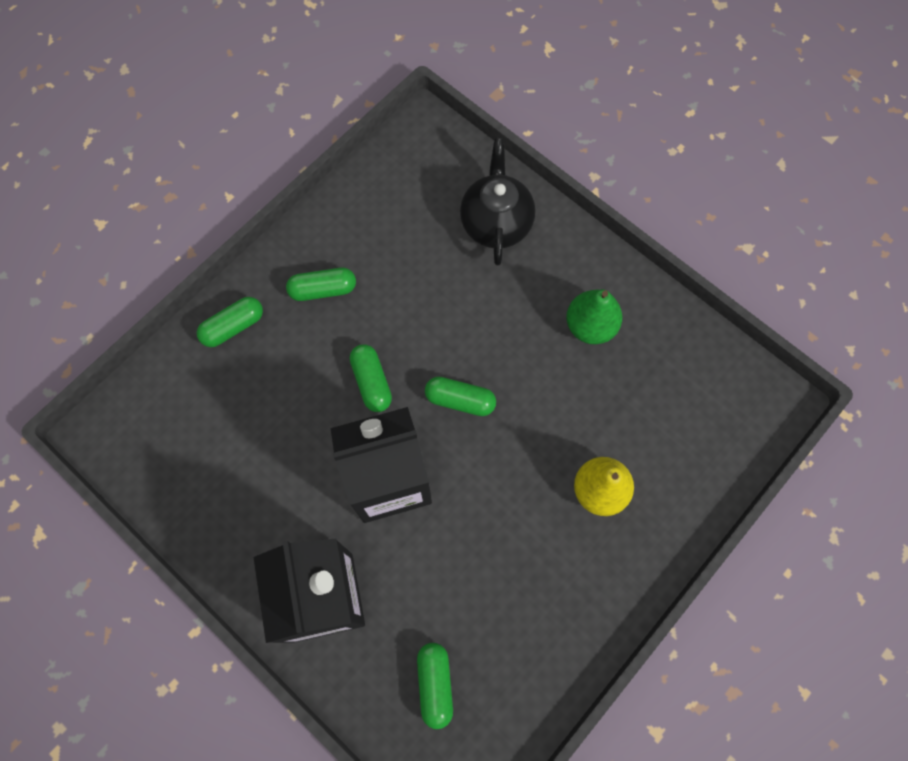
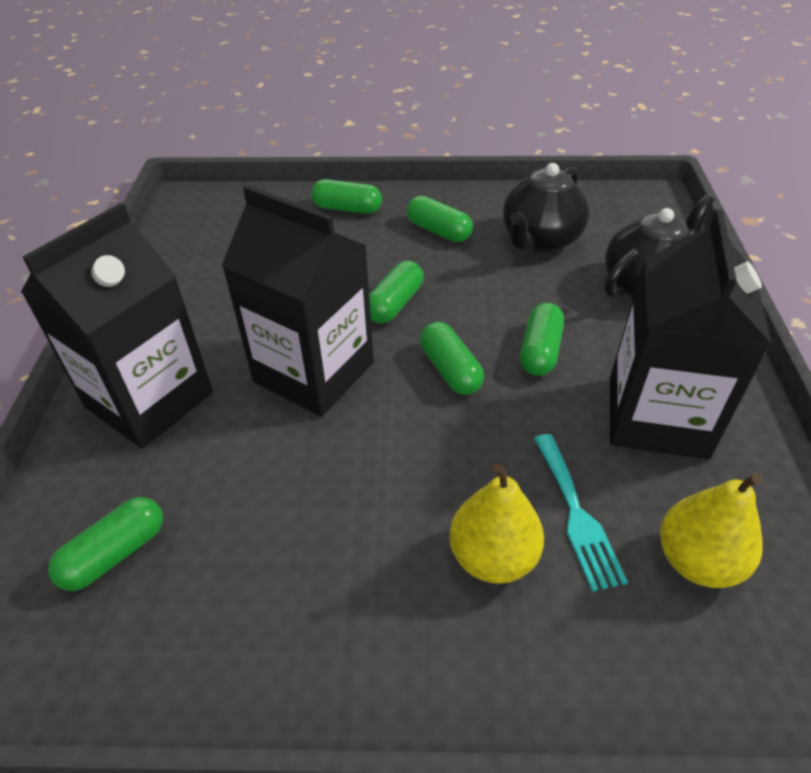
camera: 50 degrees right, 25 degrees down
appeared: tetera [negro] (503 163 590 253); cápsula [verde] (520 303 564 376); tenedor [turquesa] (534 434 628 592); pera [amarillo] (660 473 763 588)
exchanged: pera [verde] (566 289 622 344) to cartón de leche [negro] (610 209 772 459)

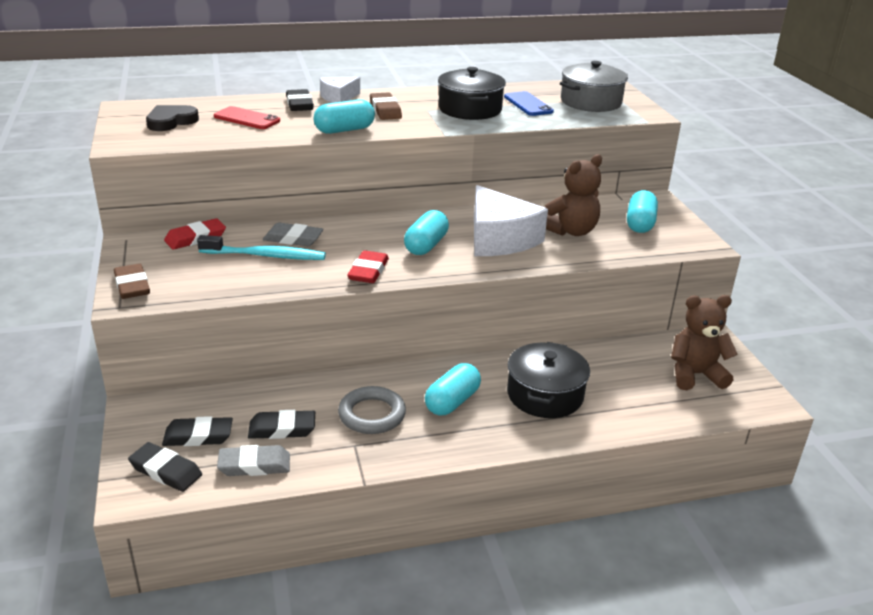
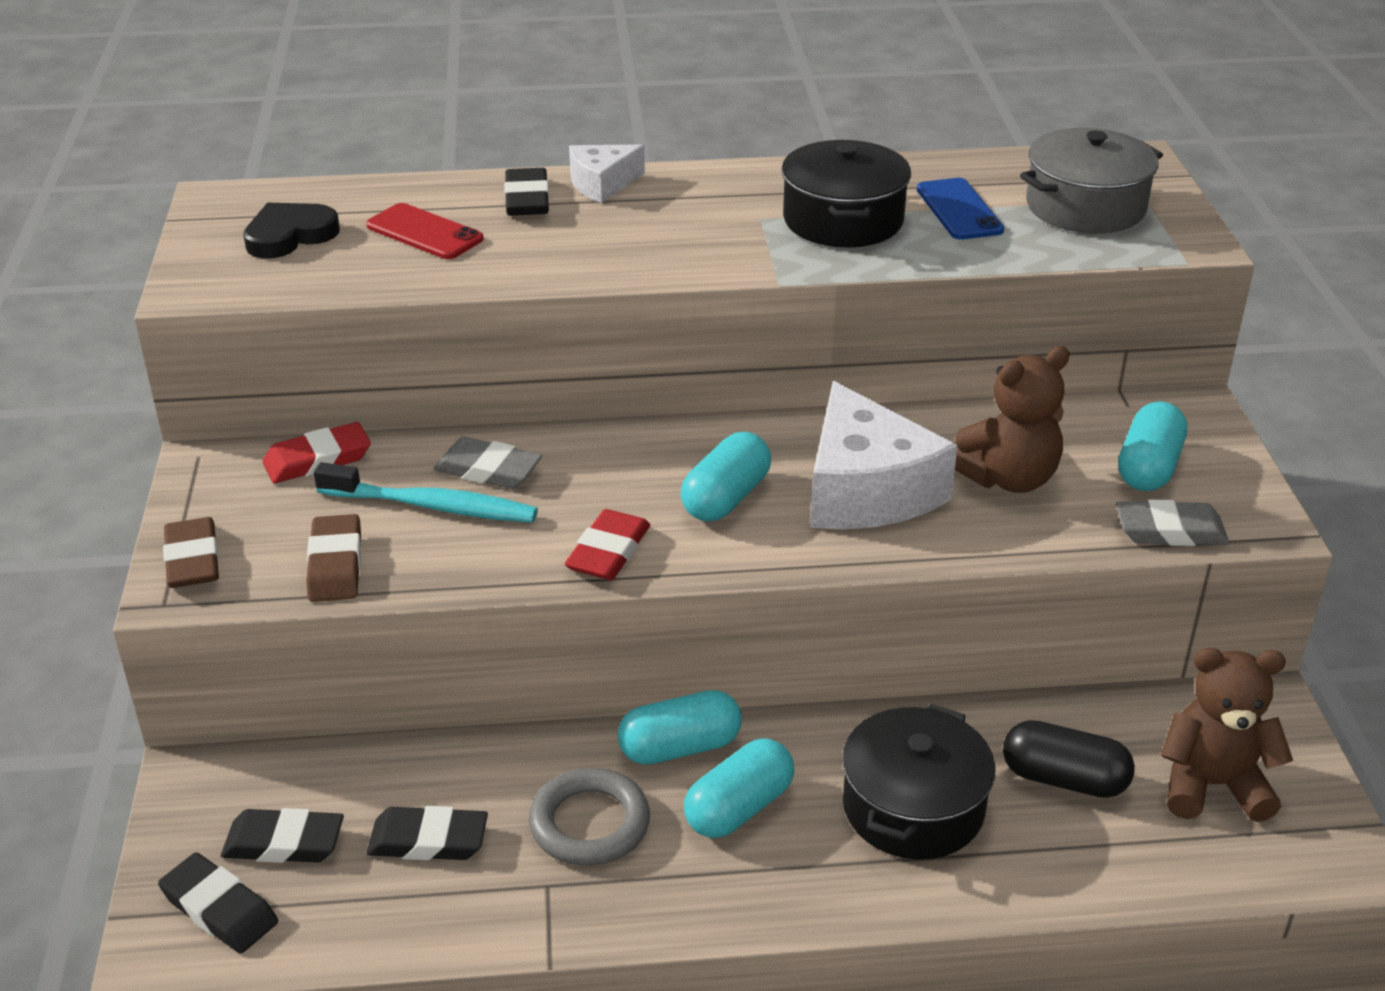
camera: 10 degrees right, 5 degrees up
appeared: cápsula [negro] (1003 720 1135 798)
relocated: goma de borrar [marrón] (370 92 402 120) to (306 514 361 602); cápsula [turquesa] (313 99 375 134) to (618 690 742 765); goma de borrar [gris] (217 445 290 476) to (1116 500 1229 546)

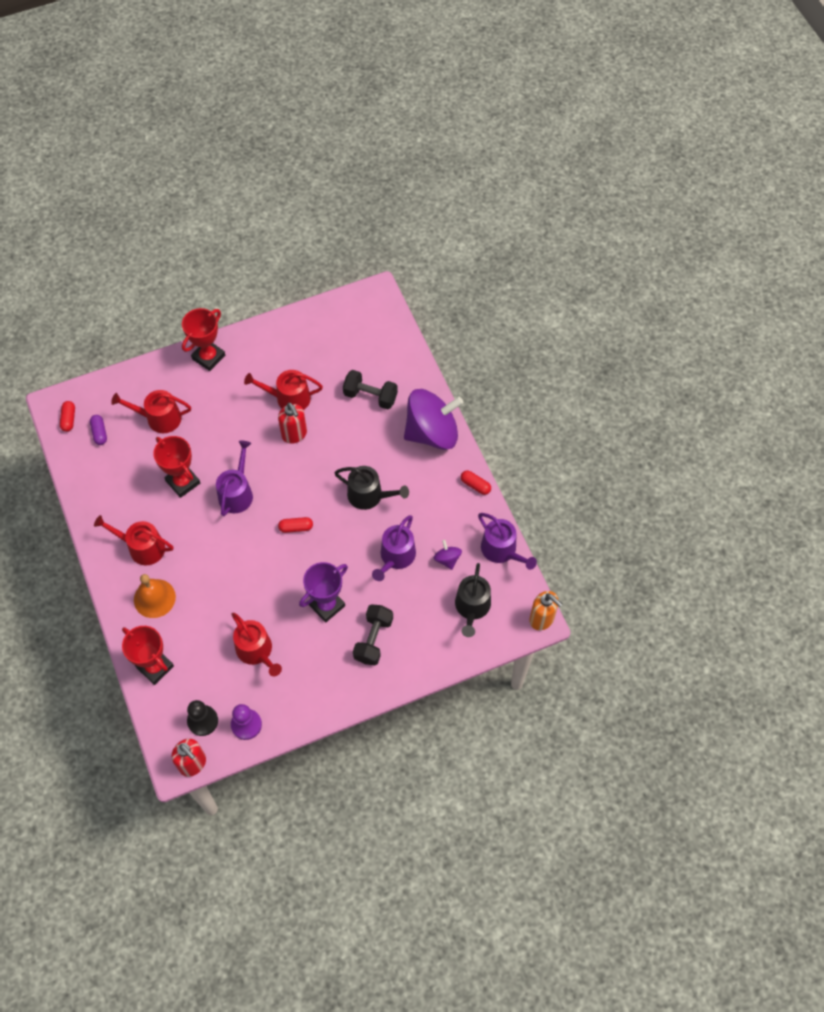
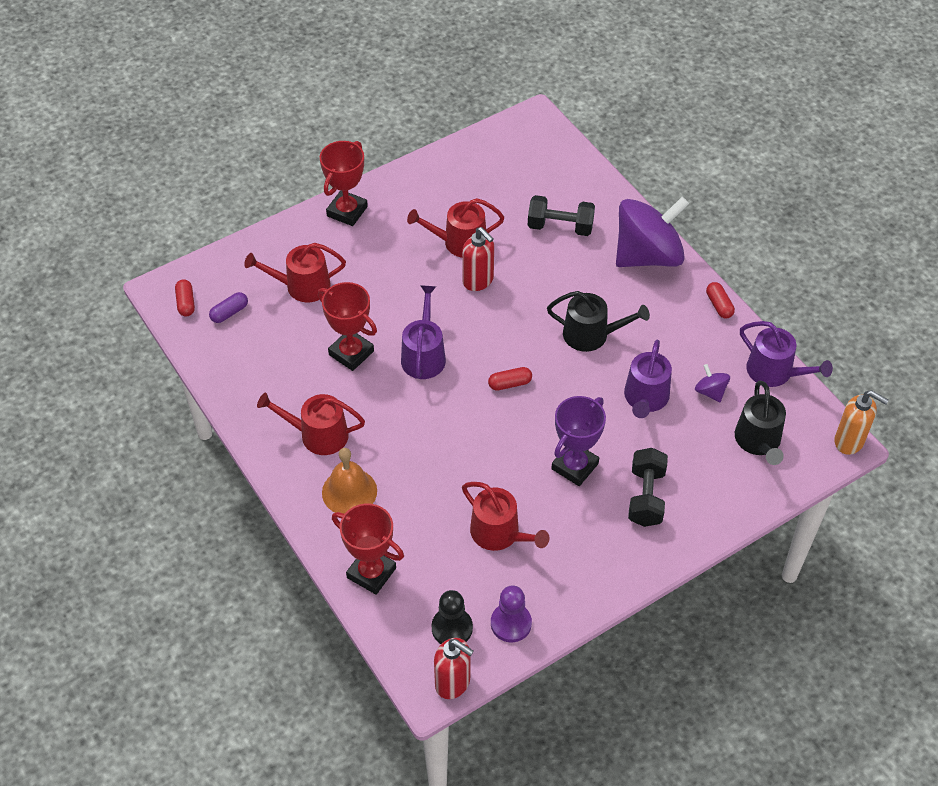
camera: 10 degrees left, 10 degrees down
spun: cápsula [morado] (90 415 107 445) = (209 292 248 323) 75 degrees clockwise; cápsula [rojo] (461 470 491 495) = (706 282 735 319) 45 degrees clockwise

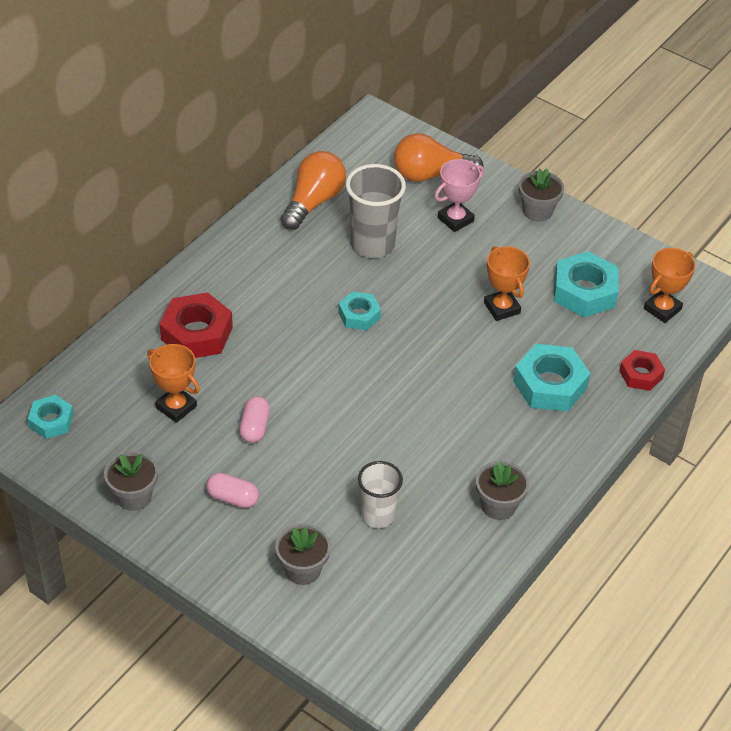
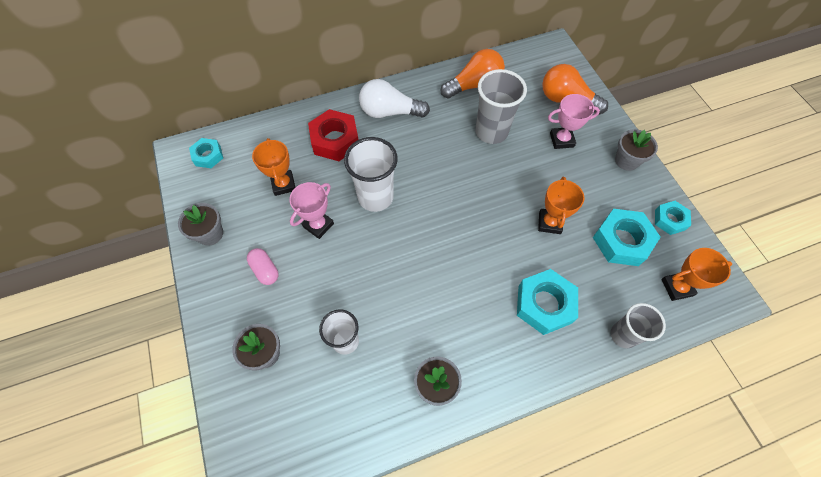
camera: 35 degrees right, 15 degrees up
appeared: bombilla [blanco] (359 79 430 118); vaso [blanco] (344 137 398 212)
relocated: tuerca [turquesa] (338 291 381 330) to (655 201 691 235)
exchanged: tuerca [rojo] (619 350 665 391) to vaso [gris] (611 303 666 348); cápsula [rosa] (239 396 270 443) to trofeo [rosa] (289 182 334 239)

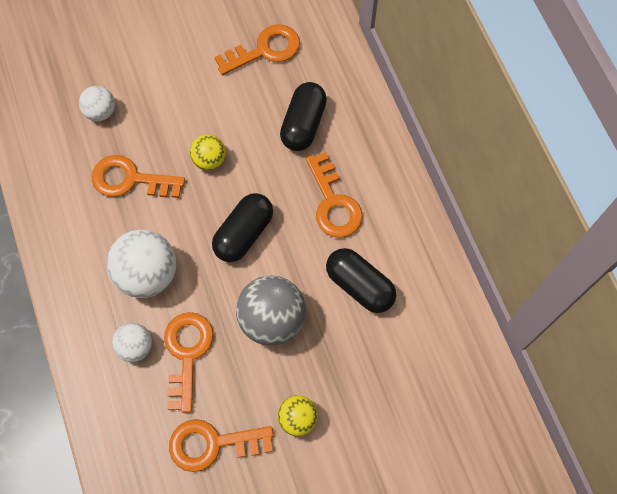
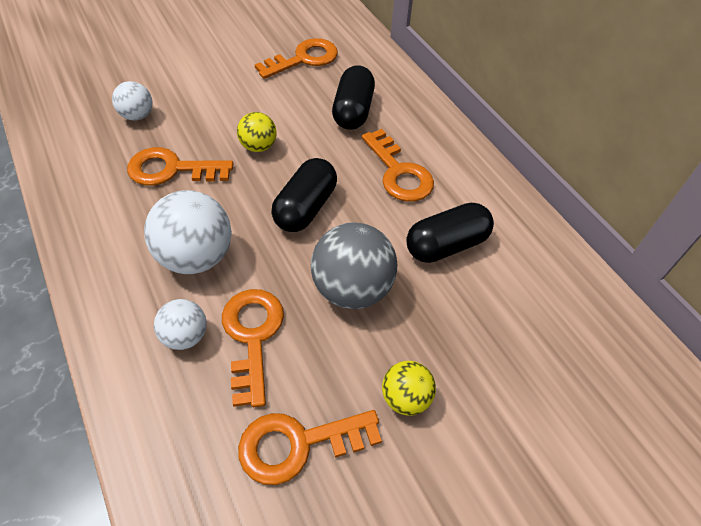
camera: 10 degrees left, 15 degrees down
spun: cápsula [negro] (326 248 396 313) = (406 203 494 263) 60 degrees counterclockwise

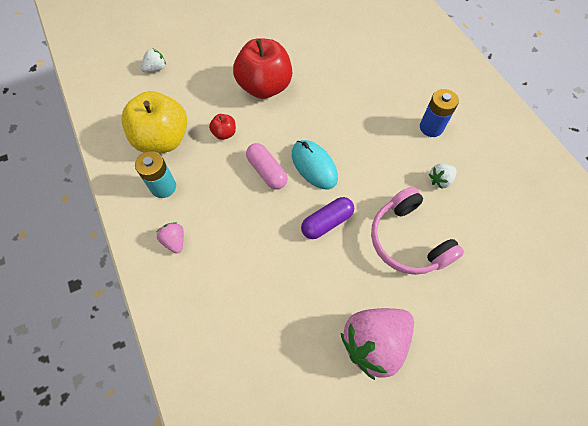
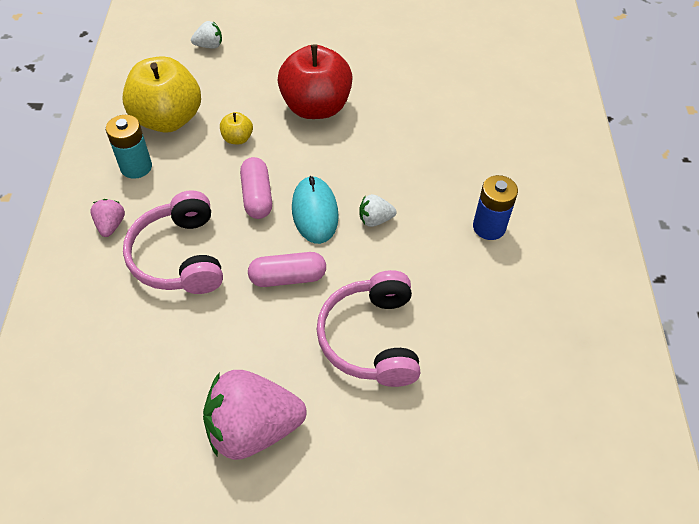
camera: 25 degrees right, 10 degrees down
appeared: auriculares [rosa] (123 190 223 294)
relocated: fresa [blanco] (429 164 456 188) to (359 194 396 227)
colour: manzana [rojo] (209 114 236 140) to manzana [amarillo] (220 112 253 144); cápsula [morado] (301 197 354 239) to cápsula [rosa] (248 252 326 287)

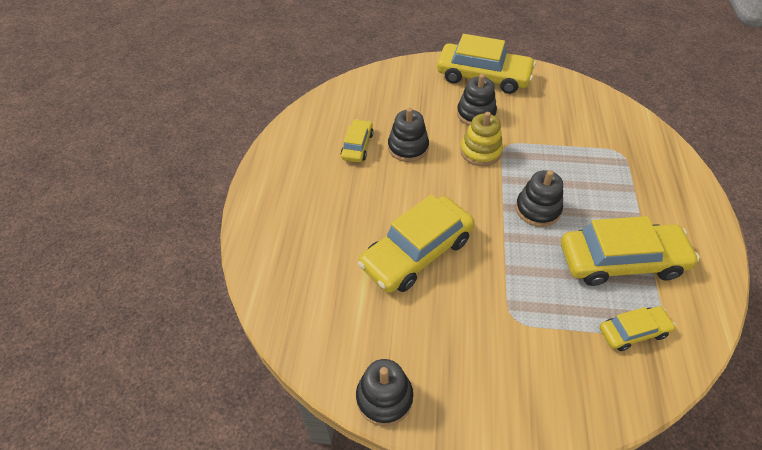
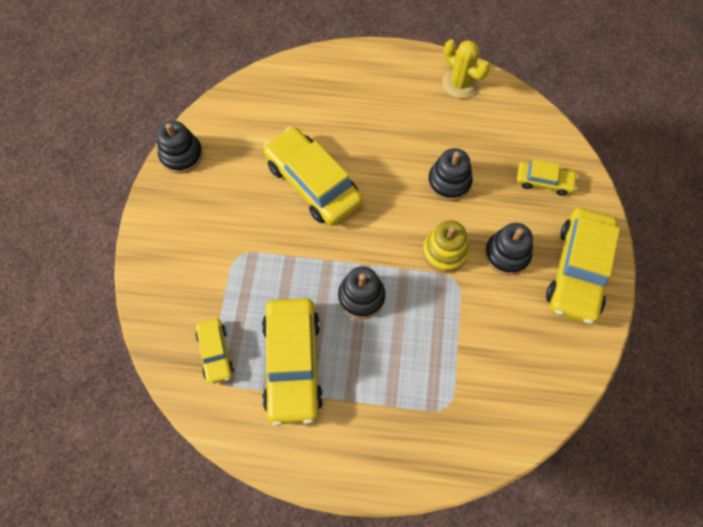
camera: 90 degrees right, 15 degrees up
appeared: cactus [amarillo] (442 39 490 98)
relocated: coche [amarillo] (341 119 374 162) to (517 159 578 196)

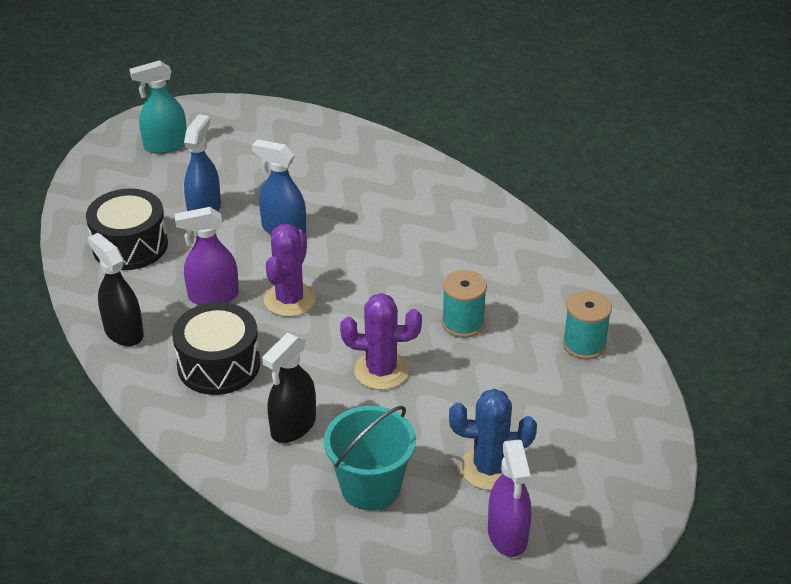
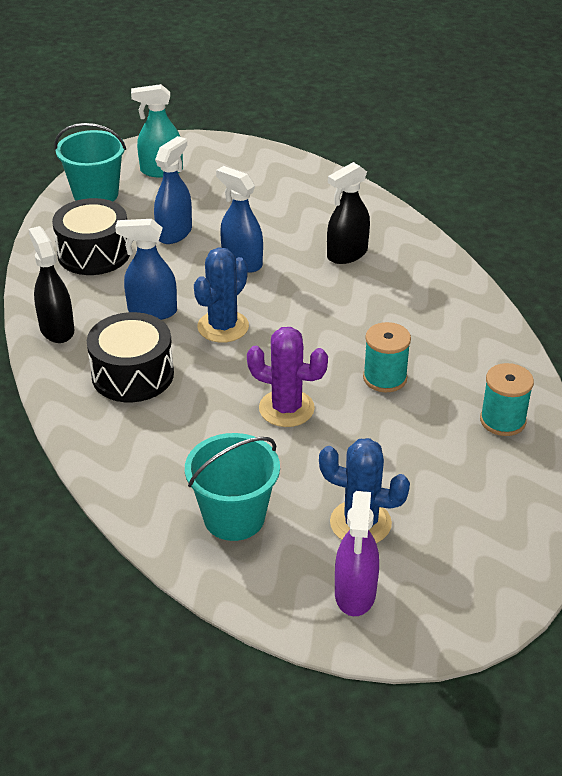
camera: 15 degrees right, 0 degrees up
appeared: balde [turquesa] (54 123 126 201)
relocated: pulverizador [negro] (262 333 316 443) to (327 162 370 264)
colour: pulverizador [morado] (175 207 239 305) to pulverizador [azul] (115 219 177 320); cactus [morado] (264 224 316 317) to cactus [azul] (194 247 249 343)

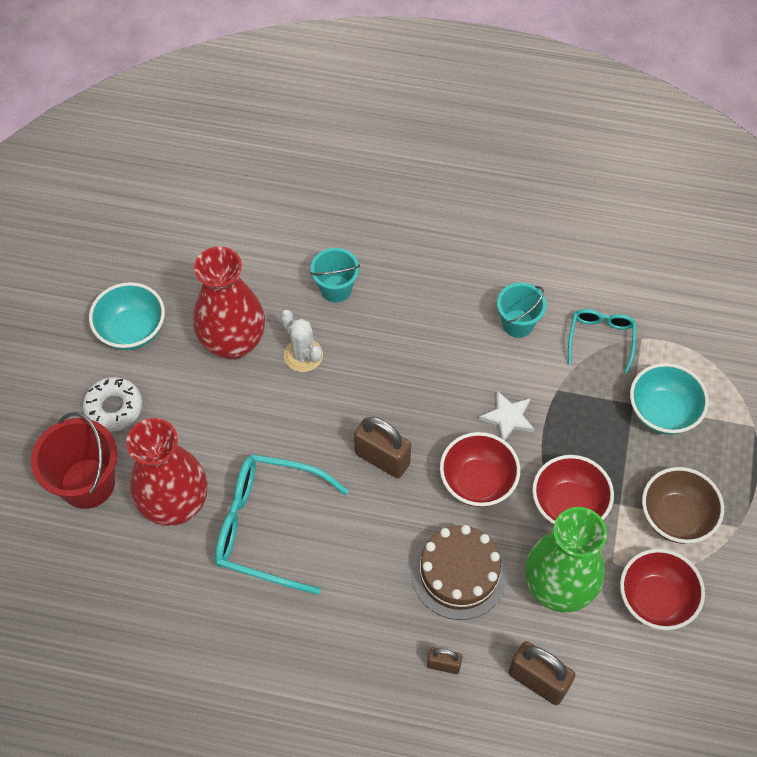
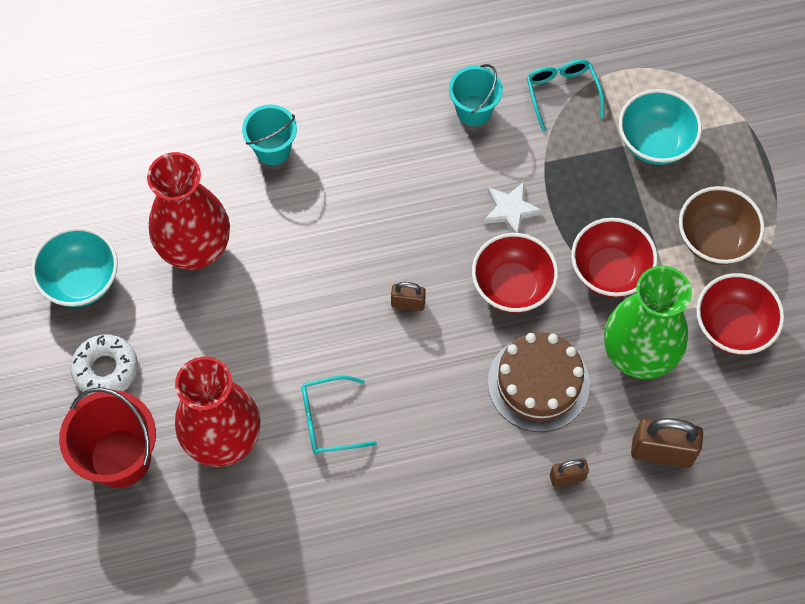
camera: 25 degrees left, 5 degrees up
missing: cactus [blanco] (280 310 323 372)
size: candado [marrón] (354 416 411 478) = (391 282 426 311) x0.56; gafas [turquesa] (215 454 349 595) = (301 376 377 454) x0.56

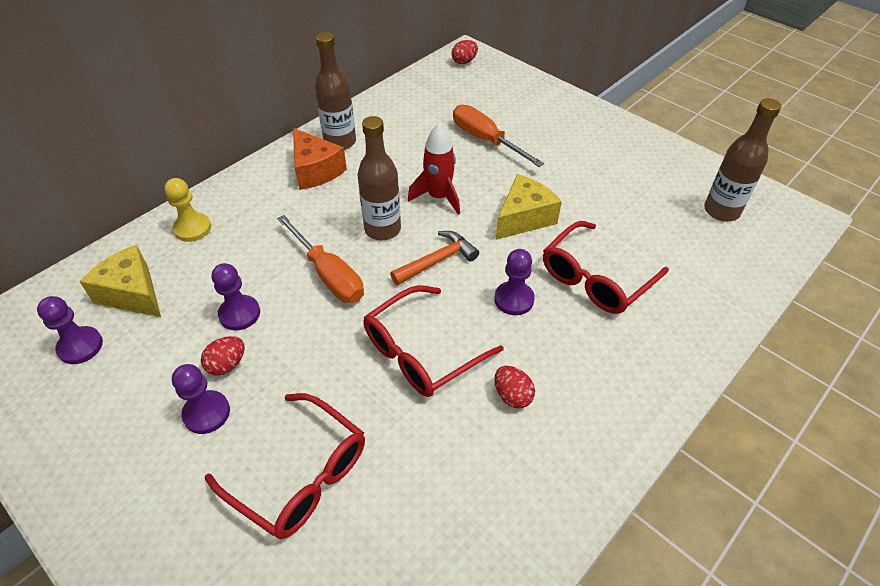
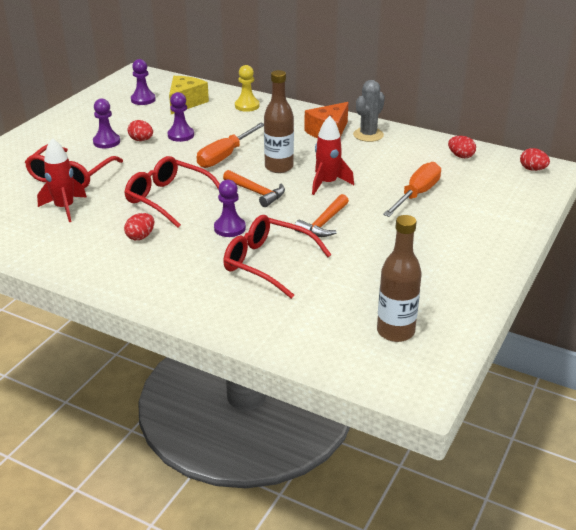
camera: 75 degrees right, 15 degrees down
appeared: huevo [rojo] (448 136 476 158); cohete [rojo] (37 138 87 222)
exchanged: botella [marrón] (315 32 356 150) to cactus [gris] (353 80 385 142); queso [amarillo] (496 174 562 240) to martillo [naranja] (295 194 349 237)

